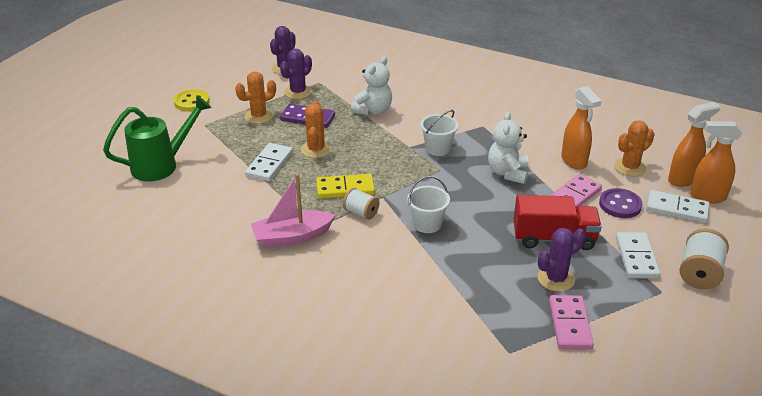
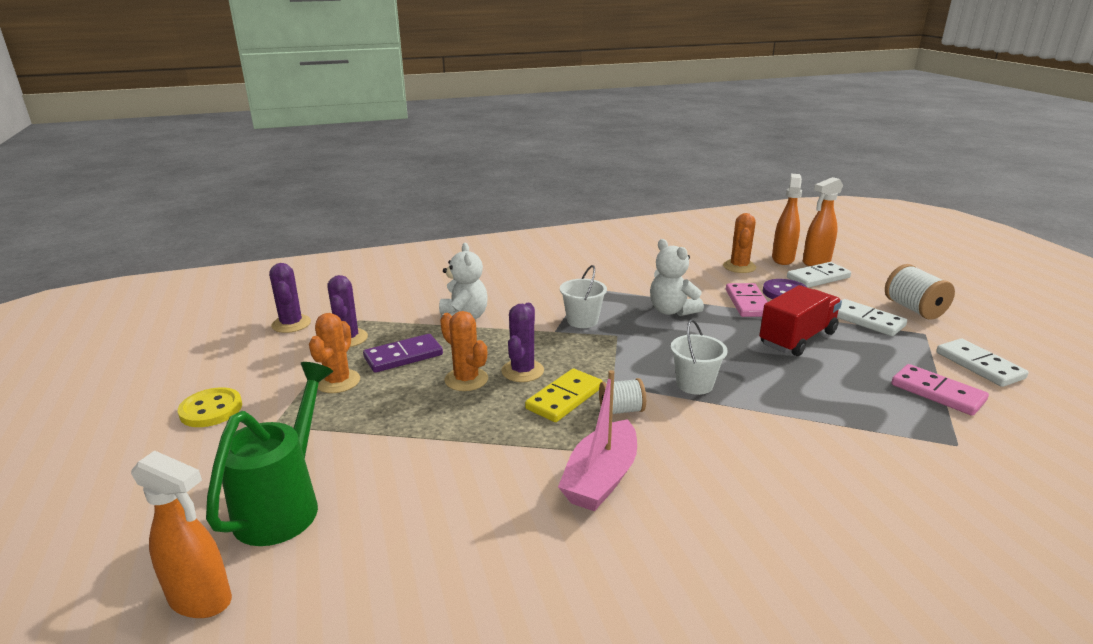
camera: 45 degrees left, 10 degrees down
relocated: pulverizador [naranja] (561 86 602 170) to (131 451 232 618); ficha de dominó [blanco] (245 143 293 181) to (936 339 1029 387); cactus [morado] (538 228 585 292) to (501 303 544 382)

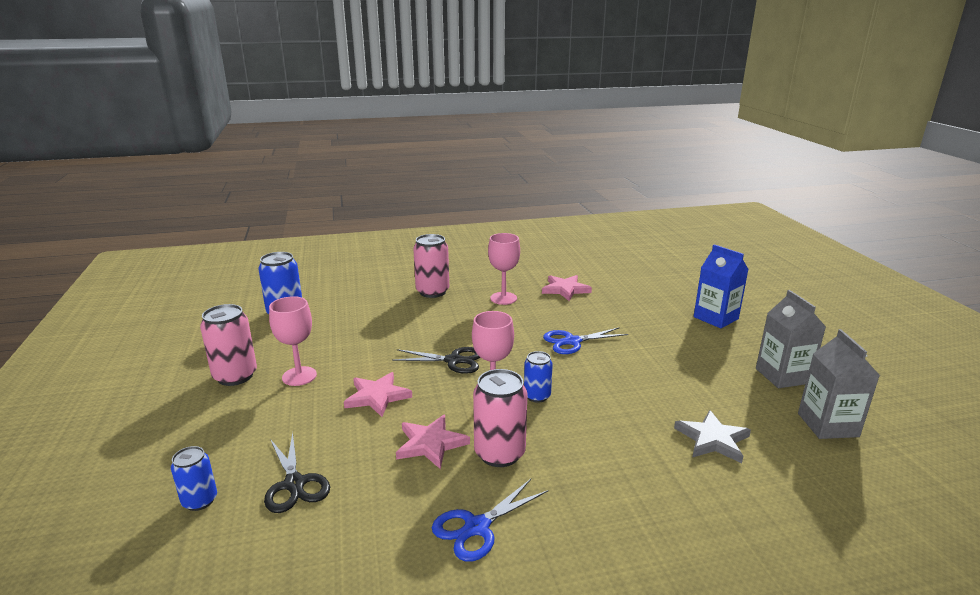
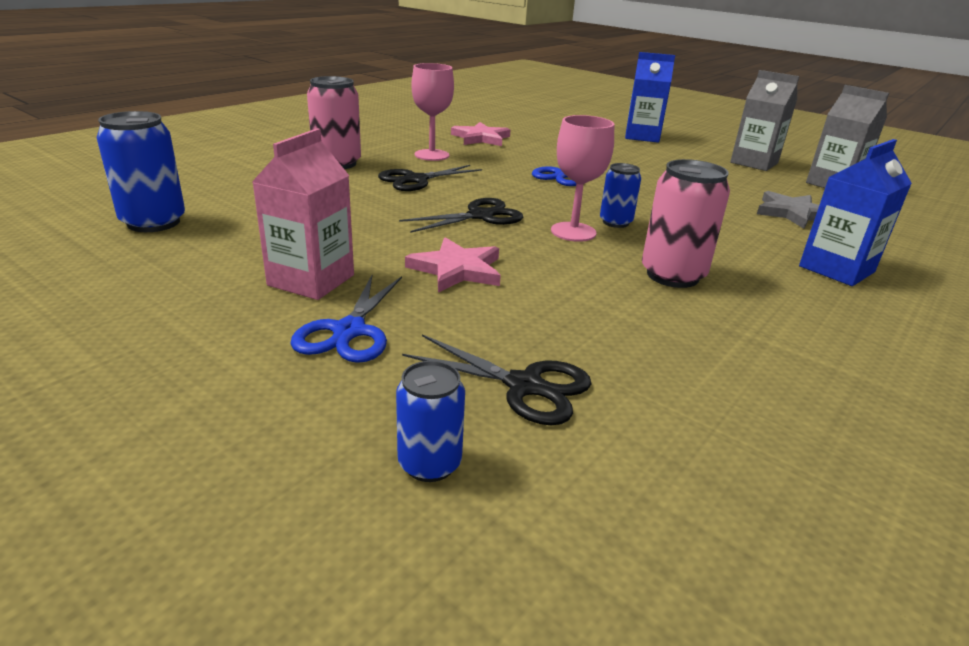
camera: 40 degrees left, 5 degrees up
missing: lata [rosa] (200 304 257 386); estrella [rosa] (396 414 470 469)
appeared: cartón de leche [azul] (799 139 912 286); tijeras [negro] (378 165 482 191)
relocated: tijeras [azul] (432 479 549 562) to (290 275 402 363)
exchanged: copa [rosa] (269 296 317 386) to cartón de leche [rosa] (252 128 354 300)

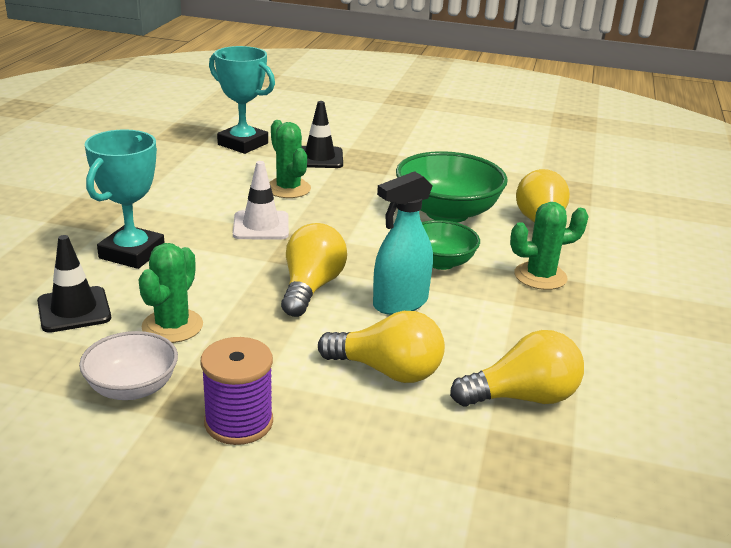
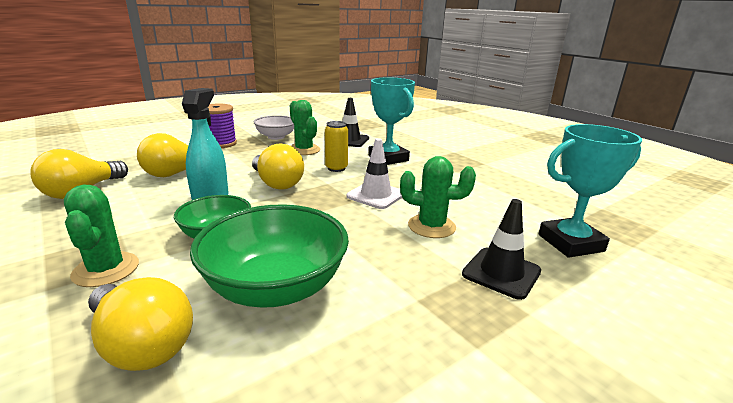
camera: 130 degrees right, 5 degrees down
appeared: lata [amarillo] (325 121 348 172)
spun: cactus [verde] (510 202 589 290) = (64 185 139 287) 45 degrees counterclockwise

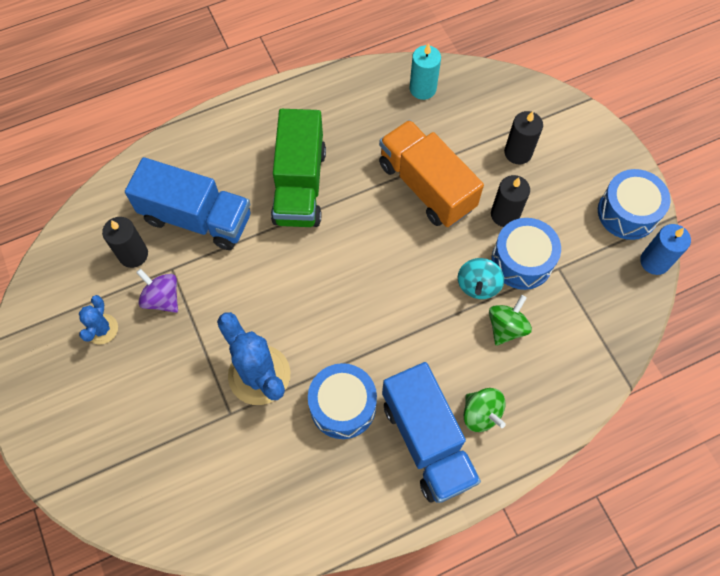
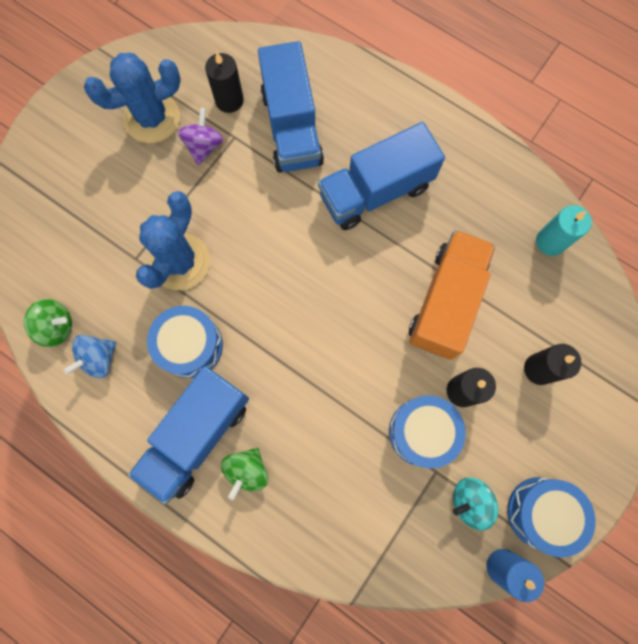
camera: 60 degrees right, 10 degrees up
appeared: peonza [azul] (63 335 116 378)
relocated: peonza [turquesa] (458 258 504 299) to (453 478 498 530); peonza [verde] (489 295 532 346) to (24 299 72 347)
colour: camión [verde] (271 109 326 227) to camión [azul] (318 122 445 230)
size: cactus [azul] (79 295 118 344) = (84 53 181 143) x1.87

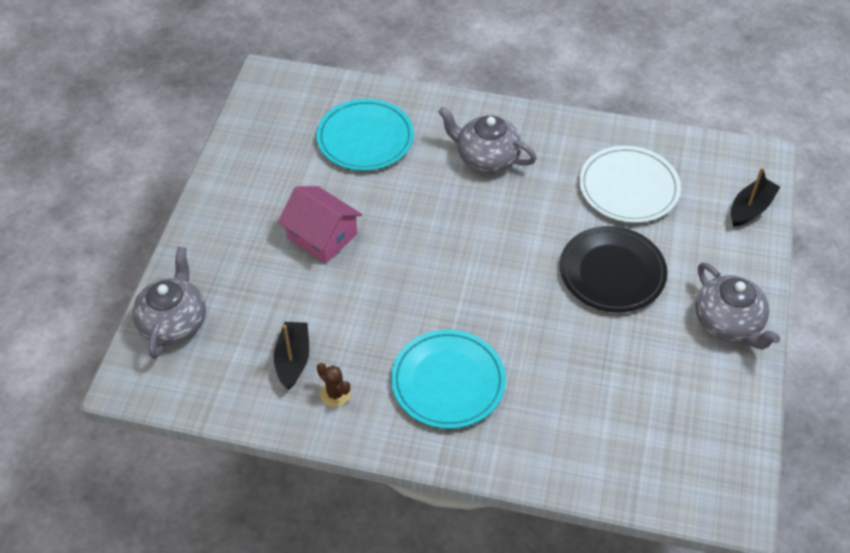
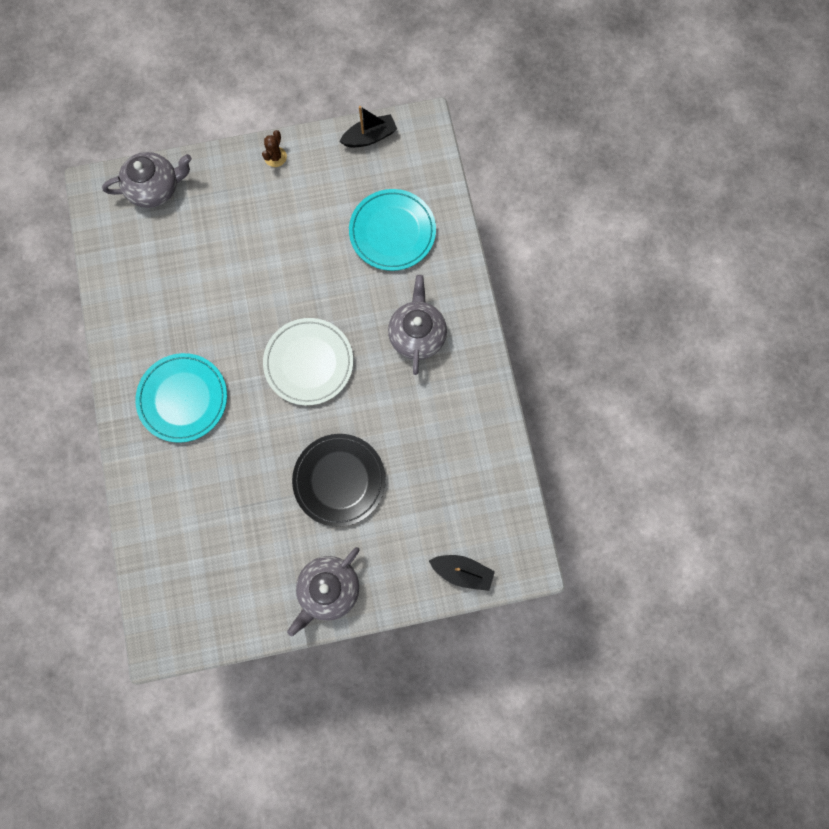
camera: 65 degrees right, 25 degrees up
missing: casa [rosa] (278 186 362 263)
relocated: plato [blanco] (579 146 681 223) to (263 318 353 406); barco [negro] (274 322 309 390) to (339 106 397 147); cactus [marrón] (317 363 351 407) to (262 130 287 167)

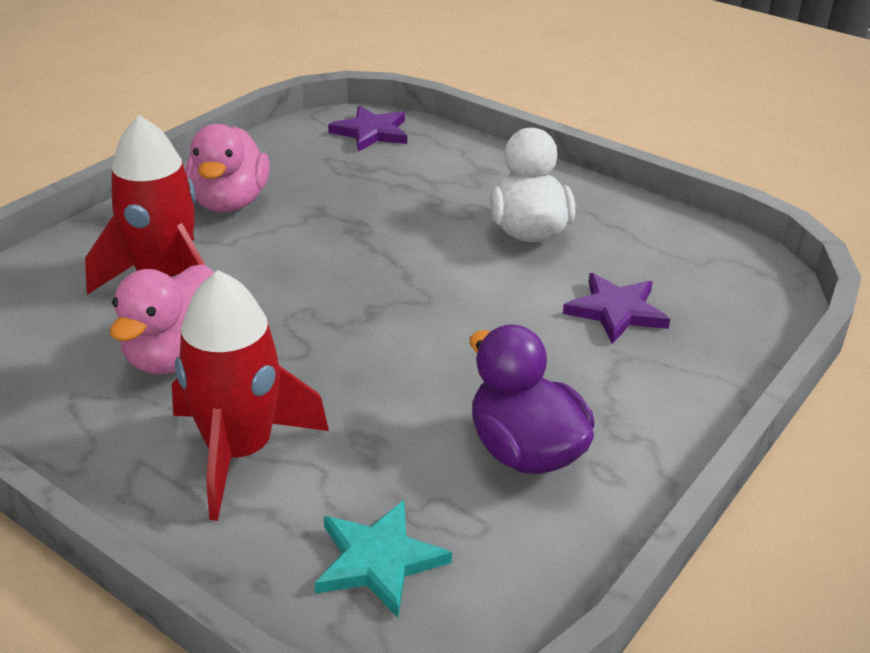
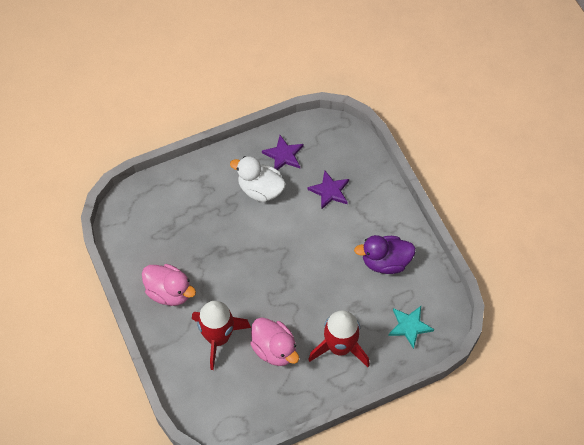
camera: 60 degrees left, 25 degrees up
relocated: estrella [morado] (328 106 407 152) to (262 135 303 170)

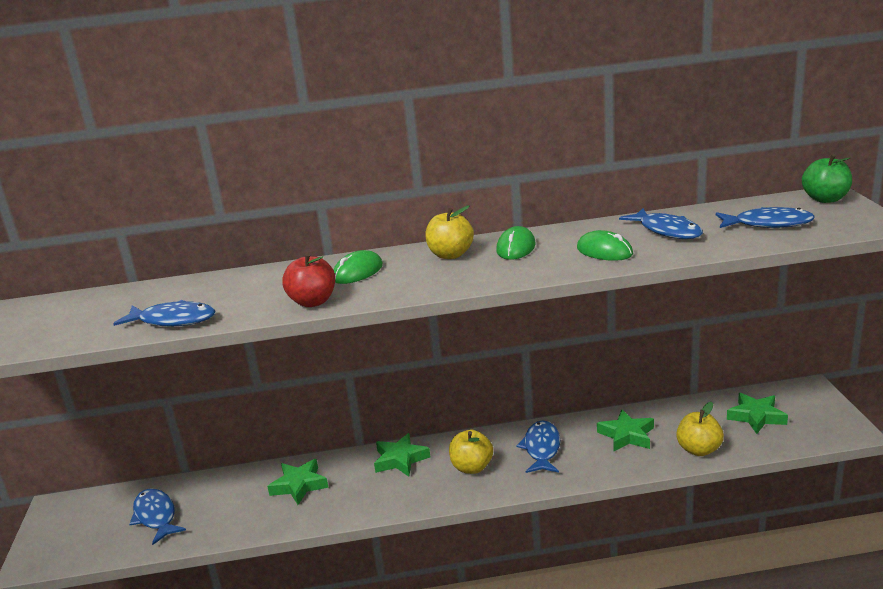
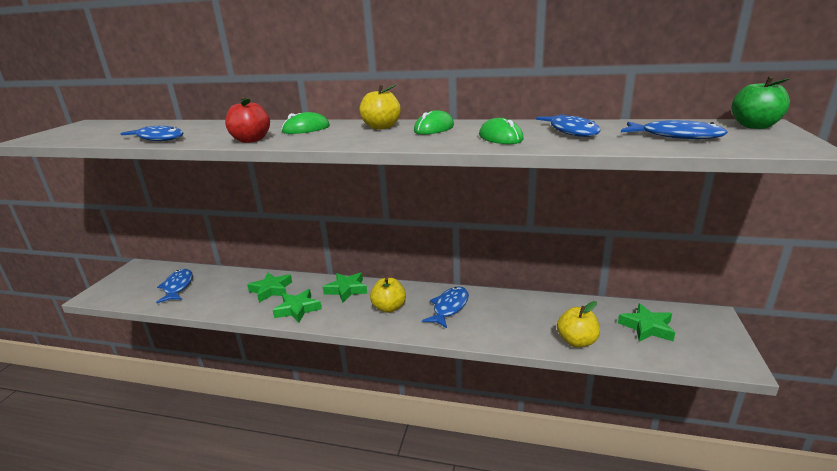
camera: 20 degrees right, 0 degrees up
relocated: estrella [verde] (597 410 654 451) to (273 289 322 323)

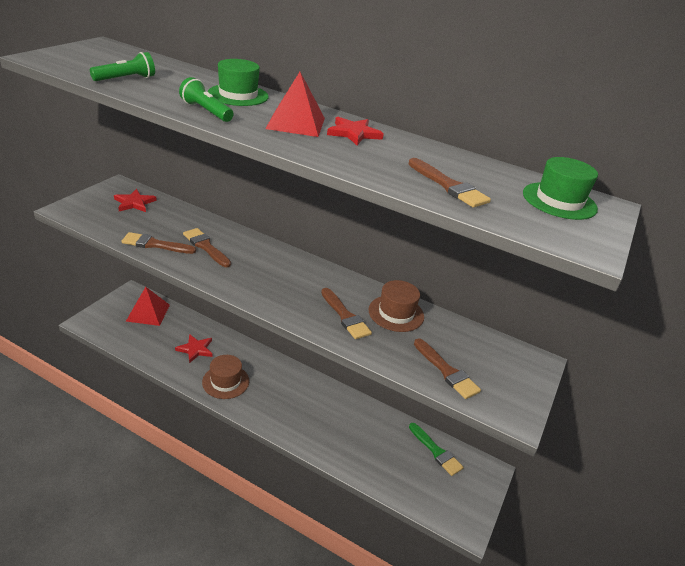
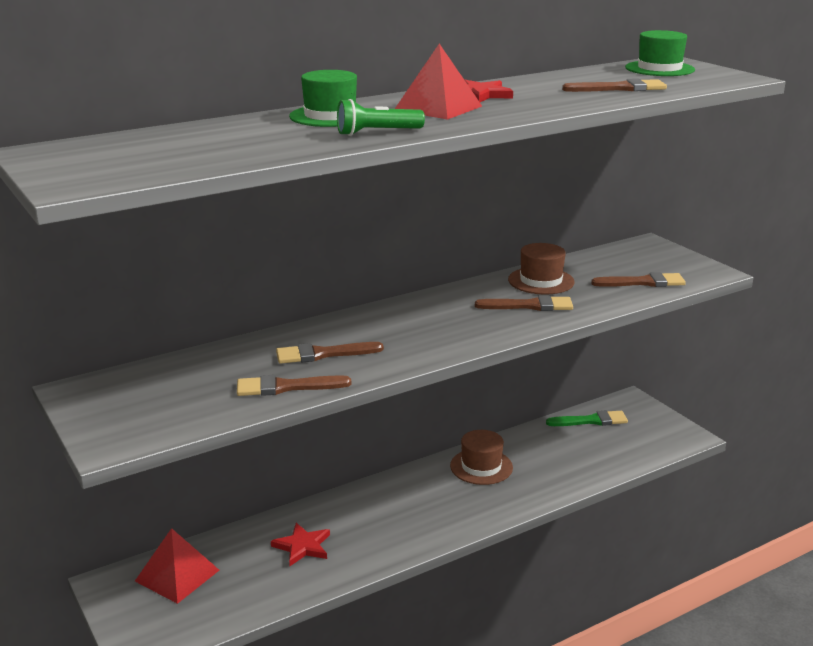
camera: 55 degrees left, 10 degrees down
missing: lámpara de mano [verde] (90 52 155 81); estrella [rojo] (114 189 157 212)
relocated: sombrero [marrón] (202 355 249 399) to (450 430 513 485)
spun: pincel [marrón] (122 232 196 254) = (237 375 352 396) 45 degrees clockwise

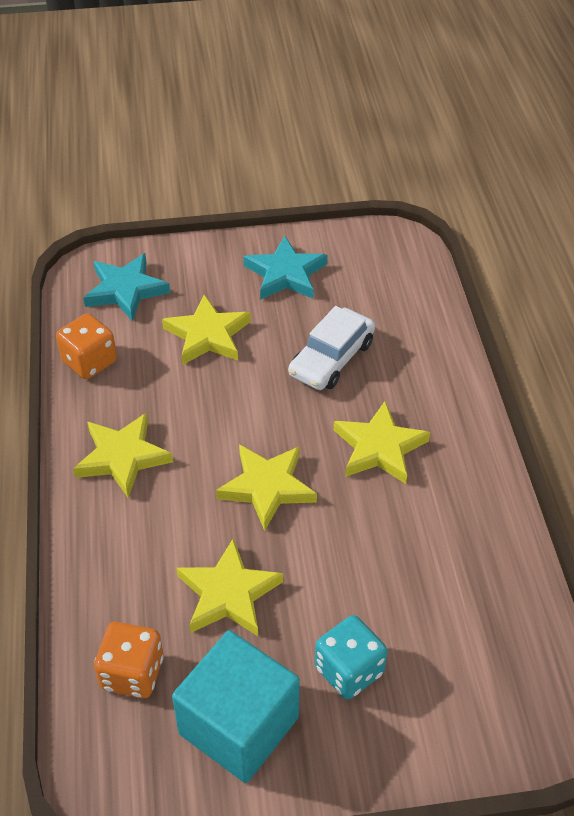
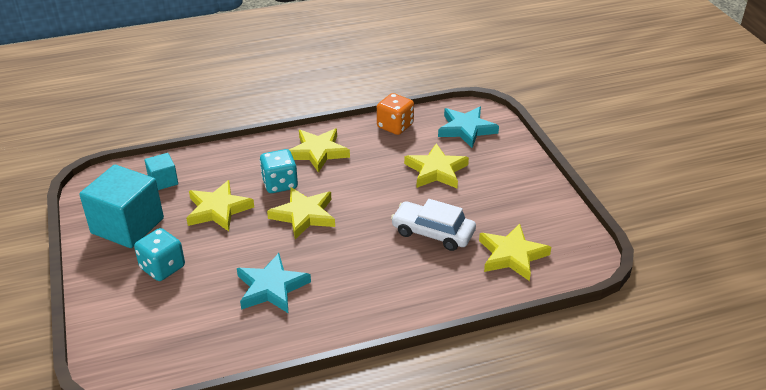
camera: 80 degrees right, 10 degrees down
appeared: dado [turquesa] (260 149 298 193)
relocated: estrella [turquesa] (243 236 327 300) to (237 253 311 313); estrella [amarillo] (334 401 430 484) to (479 224 551 281)
exchanged: dado [naranja] (94 622 164 698) to cubo [turquesa] (144 153 178 190)

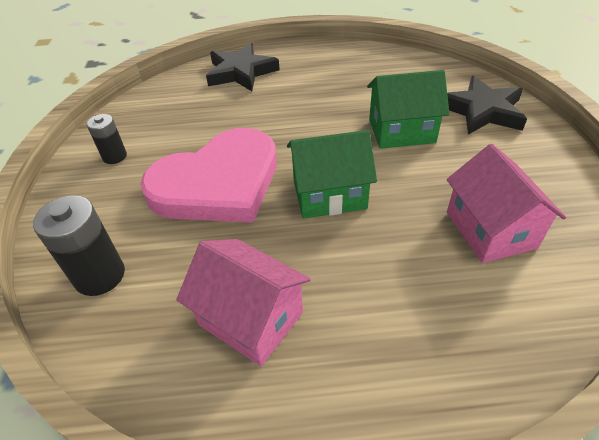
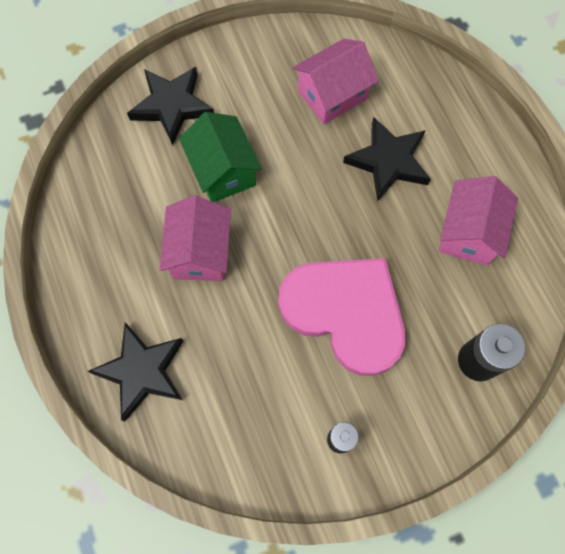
camera: 110 degrees left, 25 degrees up
missing: casa [verde] (287 130 377 219)
appeared: estrella [negro] (343 117 431 201); casa [rosa] (160 195 231 281)

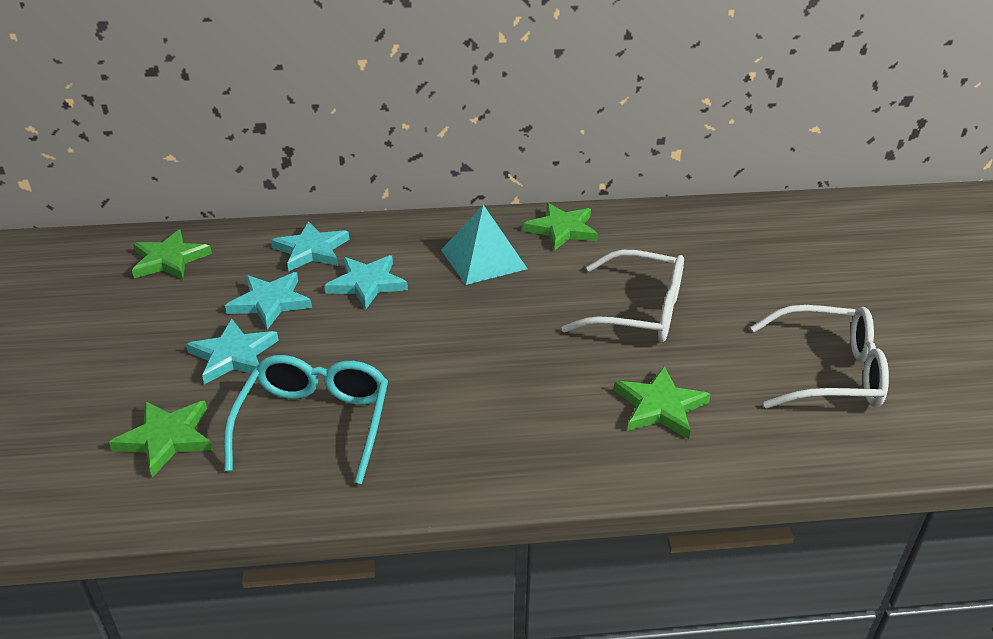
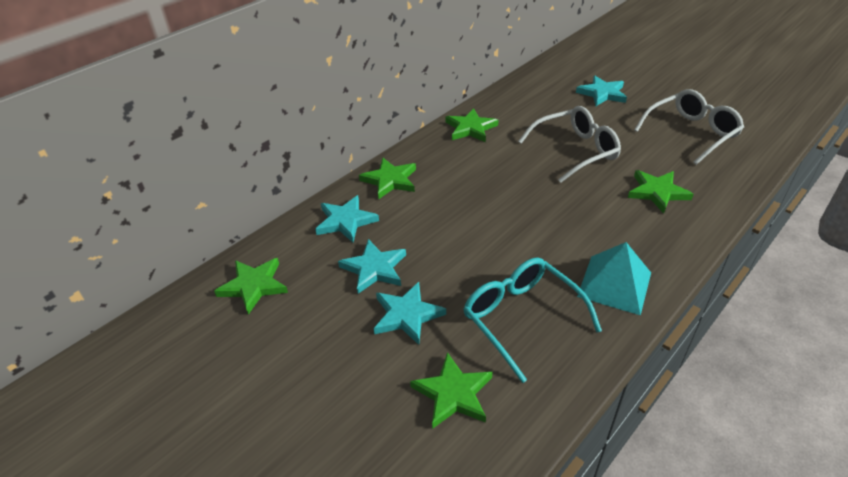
camera: 40 degrees left, 5 degrees up
appeared: estrella [verde] (359 158 416 199)
relocated: pirámide [turquesa] (441 205 528 285) to (577 242 651 315); estrella [turquesa] (325 255 408 309) to (576 76 627 106)

